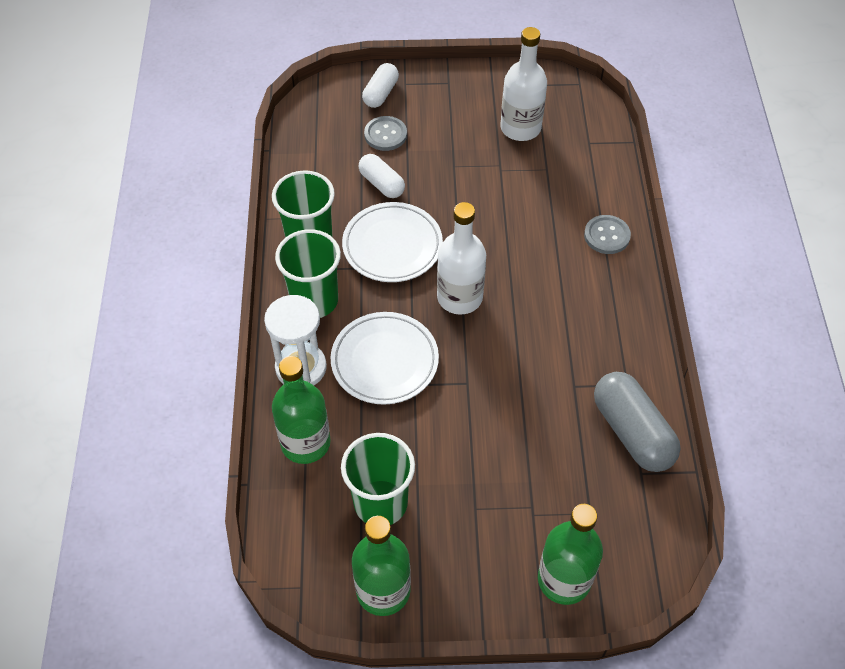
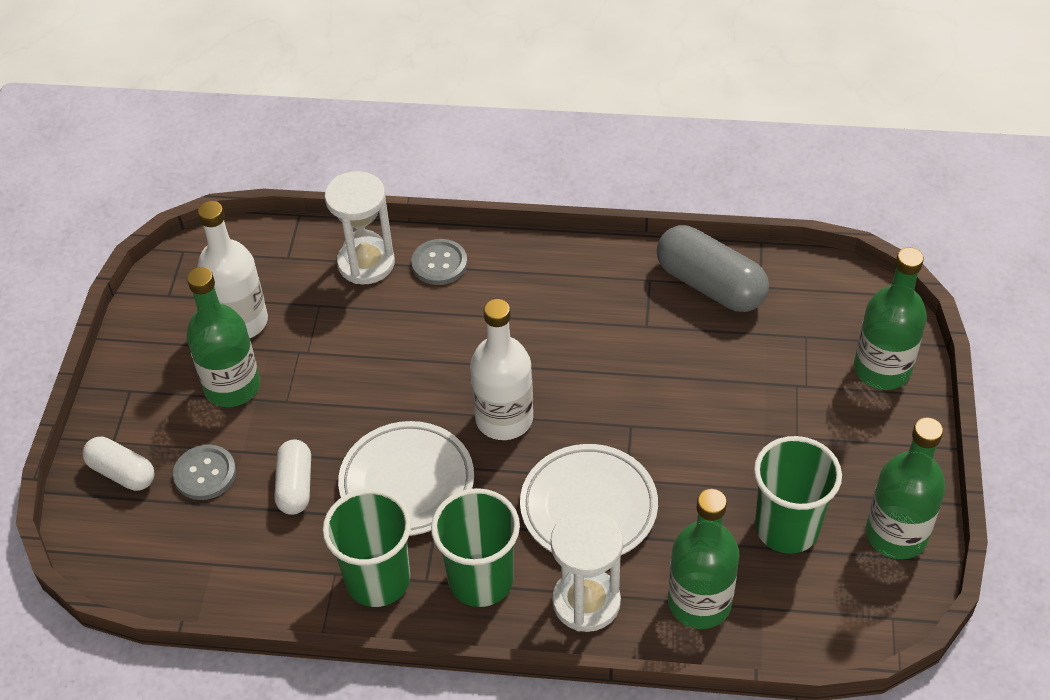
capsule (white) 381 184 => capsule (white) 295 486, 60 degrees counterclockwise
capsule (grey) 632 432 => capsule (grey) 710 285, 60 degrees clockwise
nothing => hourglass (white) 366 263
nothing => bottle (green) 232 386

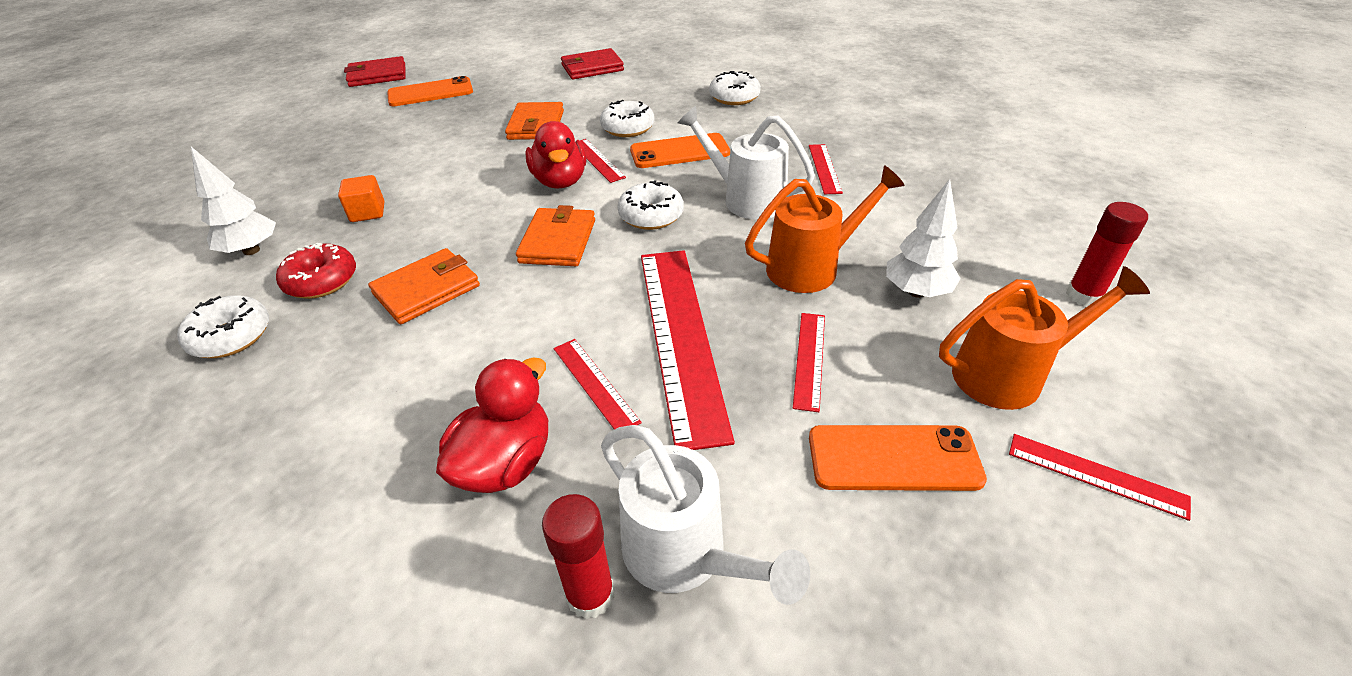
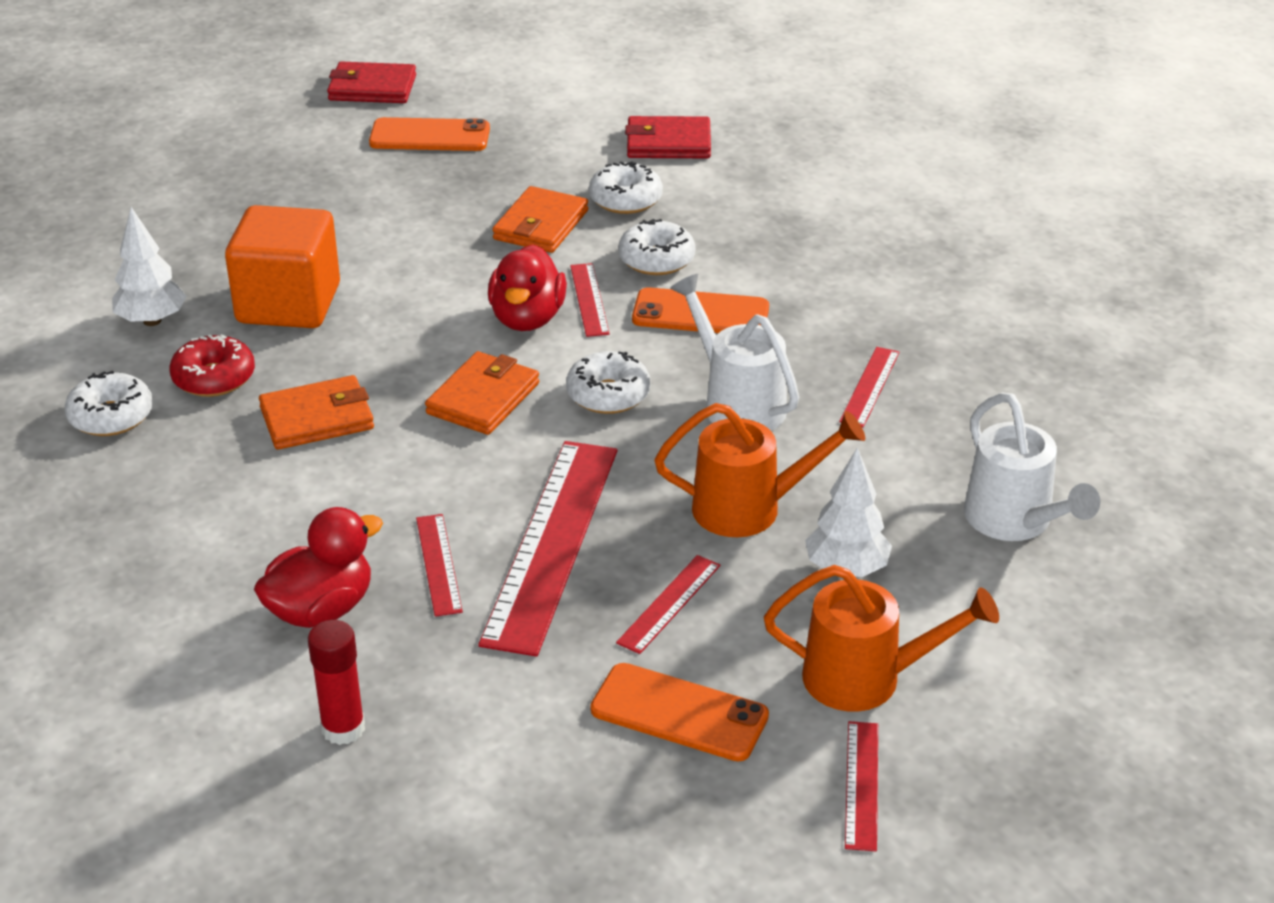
donut (white) 734 97 => donut (white) 625 199, move
cube (orange) 367 212 => cube (orange) 288 304, x2.21
glue stick (red) 1083 295 => nothing
watering can (white) 686 556 => watering can (white) 1015 522, move
ruler (red) 1096 475 => ruler (red) 862 785, 45 degrees clockwise

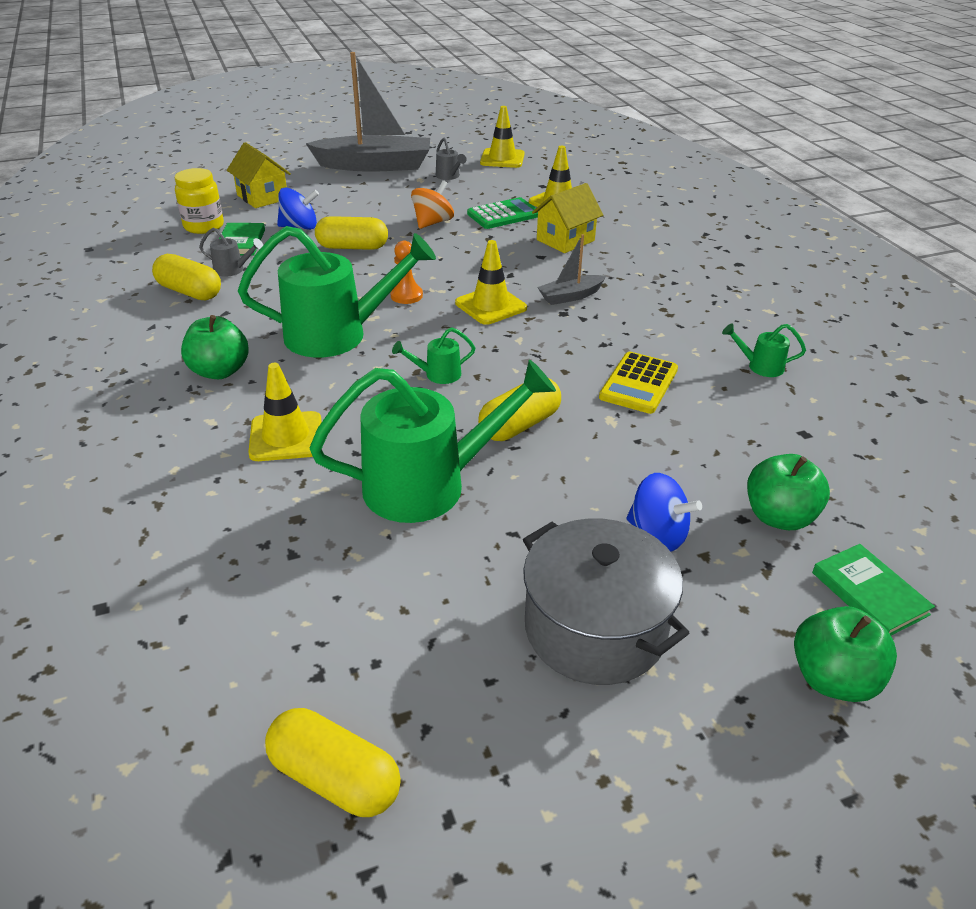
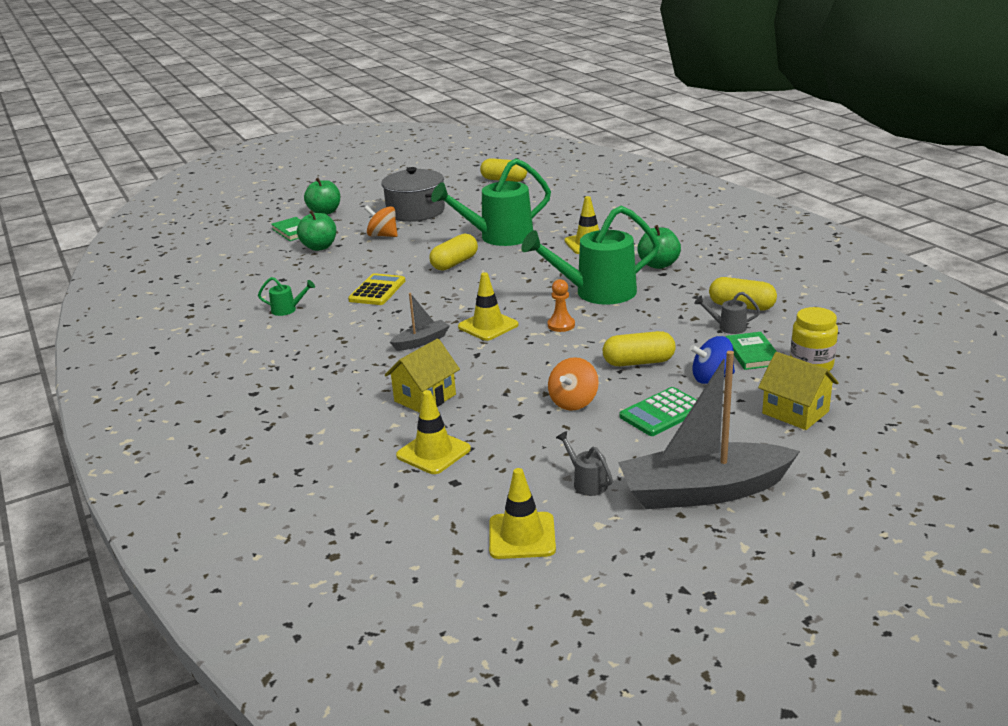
calculator (green) 504 215 => calculator (green) 662 413, move
watering can (green) 437 375 => nothing
spinning top (blue) 657 534 => spinning top (orange) 383 235

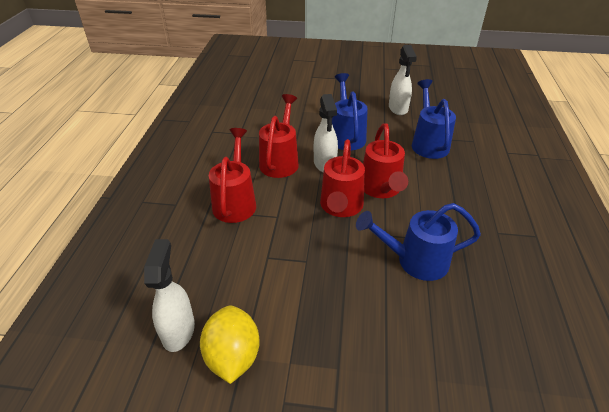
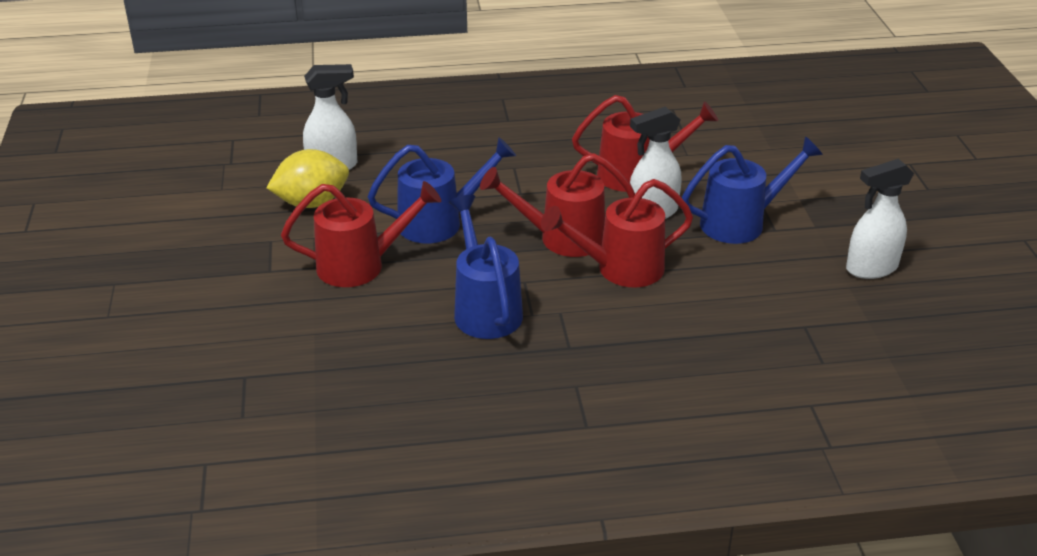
watering can (blue) 428 143 => watering can (blue) 439 223, move
watering can (red) 235 202 => watering can (red) 360 265, move

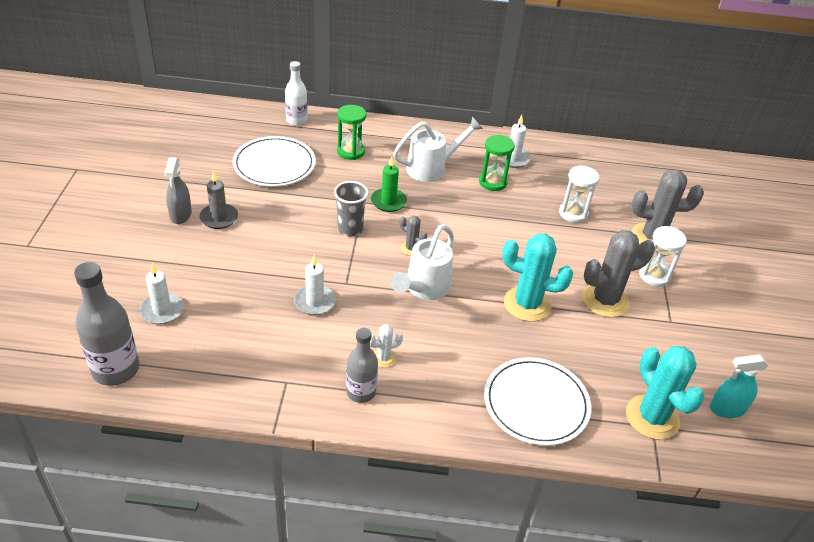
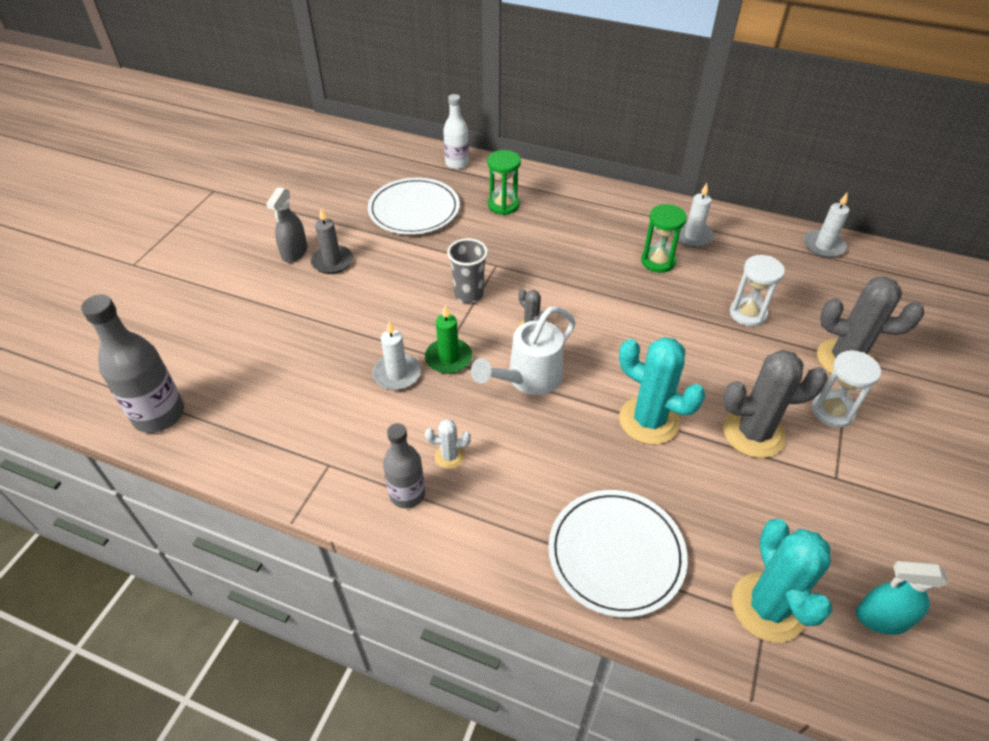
watering can (white) 432 168 => nothing
candle (green) 388 201 => candle (green) 448 358, move
candle (white) 162 310 => candle (white) 823 246, move

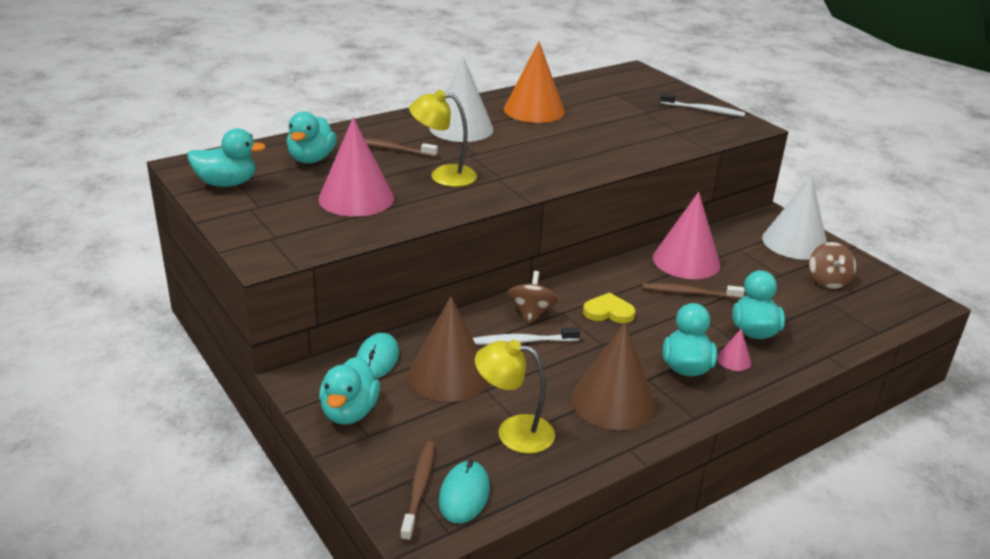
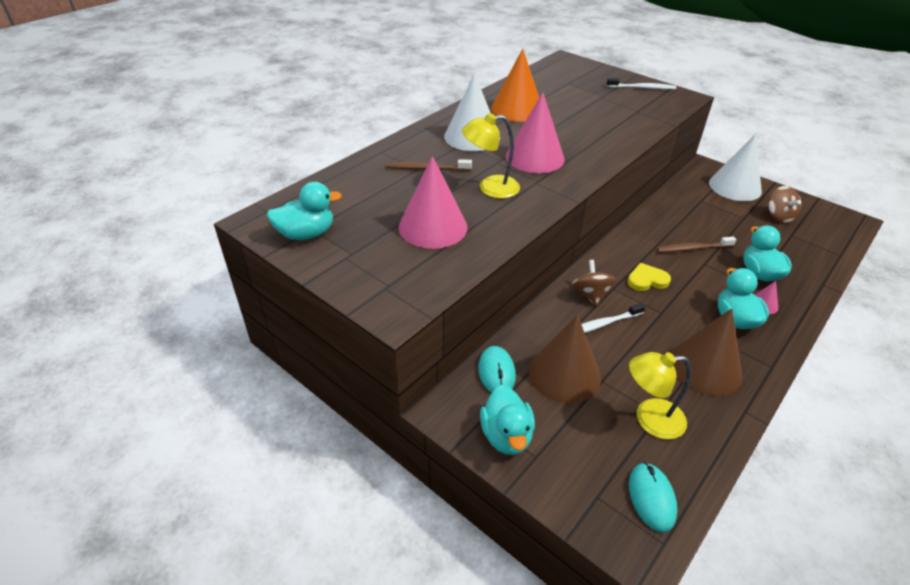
duck (turquoise) 311 159 => nothing
cone (pink) 686 261 => cone (pink) 535 157, move
toothbrush (brown) 419 488 => nothing

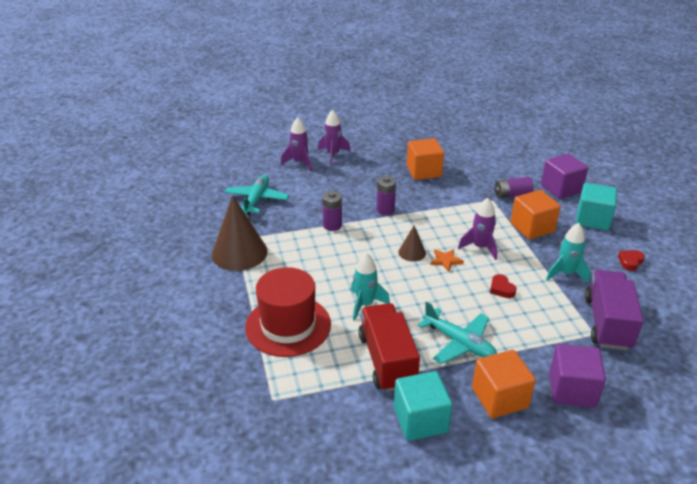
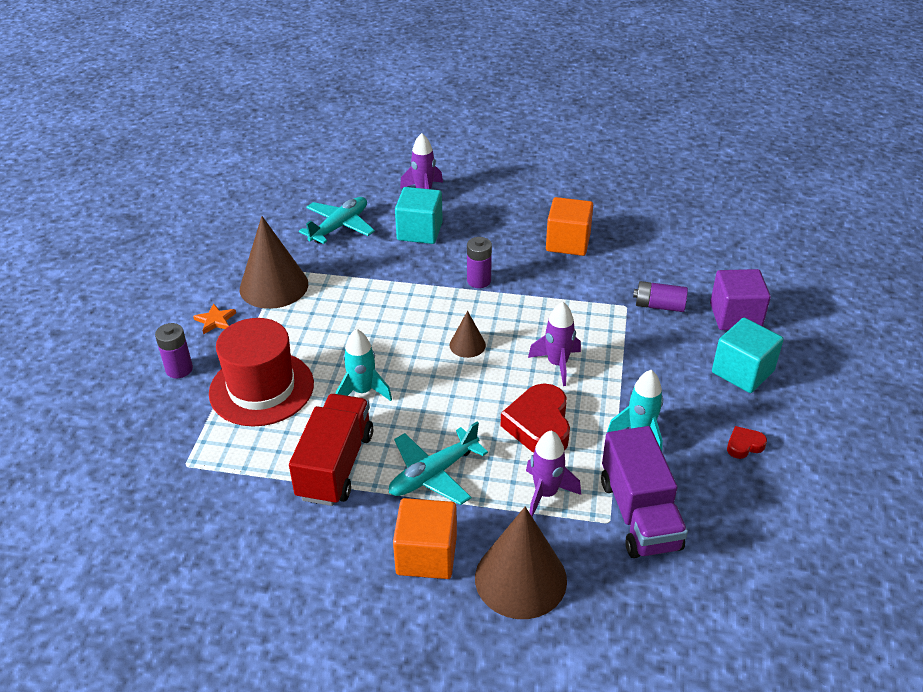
rocket (purple) 333 155 => rocket (purple) 546 493, move
cube (orange) 532 227 => nothing
battery (purple) 332 225 => battery (purple) 179 369, move
star (orange) 446 261 => star (orange) 215 320, move
truck (purple) 607 323 => truck (purple) 639 514, 135 degrees clockwise
heart (red) 501 289 => heart (red) 539 425, x2.05
plane (turquoise) 459 343 => plane (turquoise) 433 474, 75 degrees clockwise
cube (purple) 572 390 => cone (brown) 520 578
cube (turquoise) 420 420 => cube (turquoise) 419 231, move

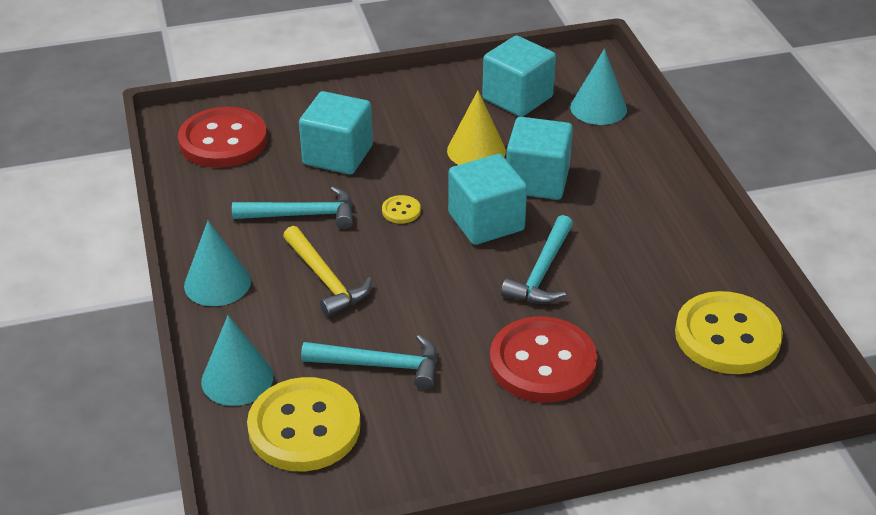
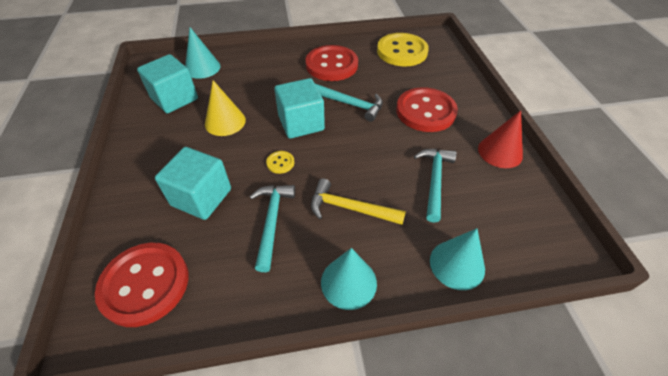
cube (turquoise) 537 181 => nothing
hammer (yellow) 325 280 => hammer (yellow) 350 208, 135 degrees counterclockwise
button (yellow) 304 427 => nothing
nothing => button (red) 331 65
nothing => cone (red) 500 152

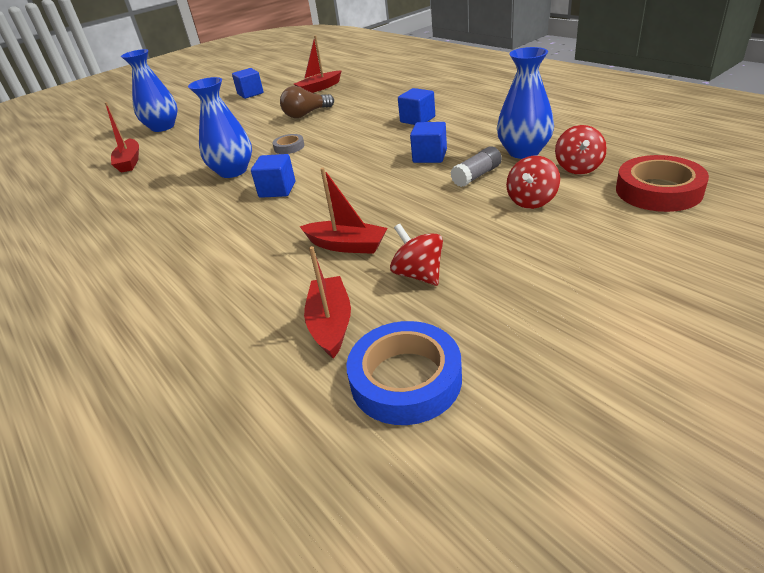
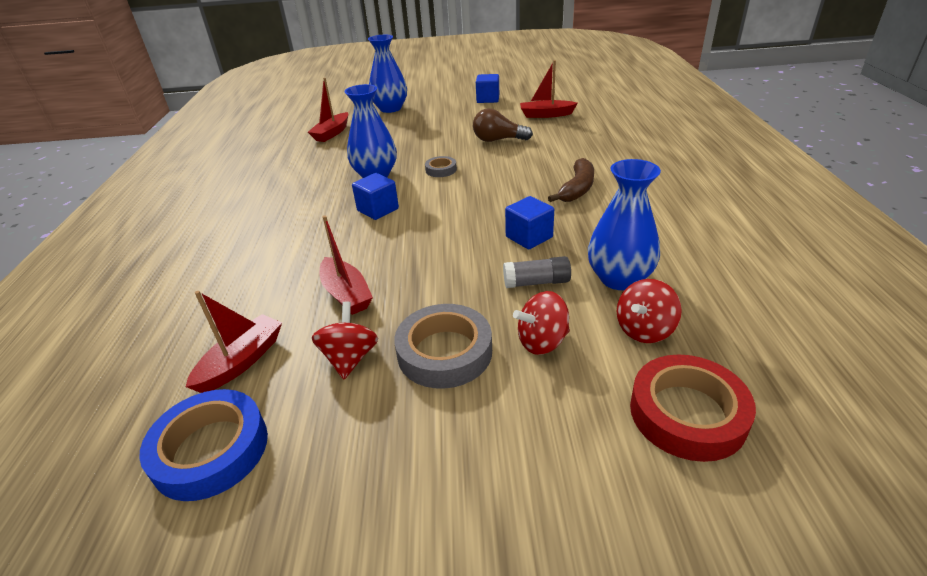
cube (blue) 417 119 => banana (brown) 577 188
nothing => tape (grey) 444 352

